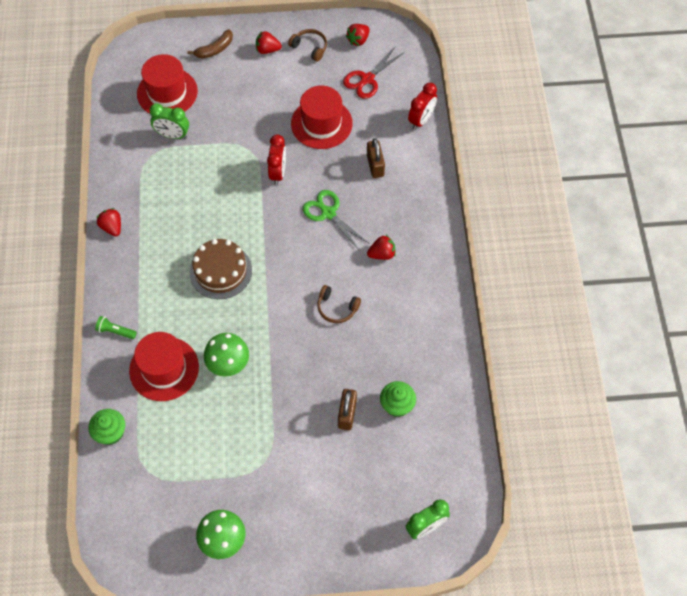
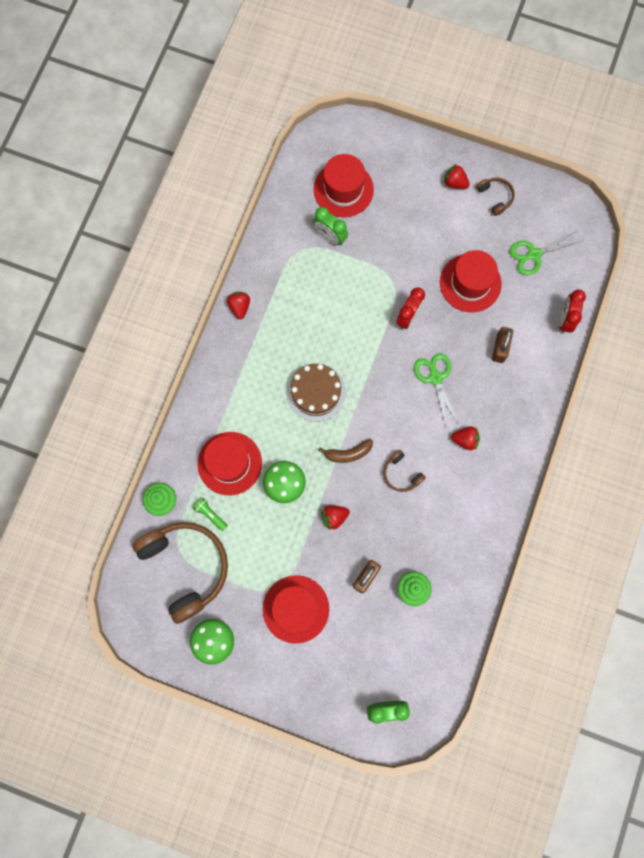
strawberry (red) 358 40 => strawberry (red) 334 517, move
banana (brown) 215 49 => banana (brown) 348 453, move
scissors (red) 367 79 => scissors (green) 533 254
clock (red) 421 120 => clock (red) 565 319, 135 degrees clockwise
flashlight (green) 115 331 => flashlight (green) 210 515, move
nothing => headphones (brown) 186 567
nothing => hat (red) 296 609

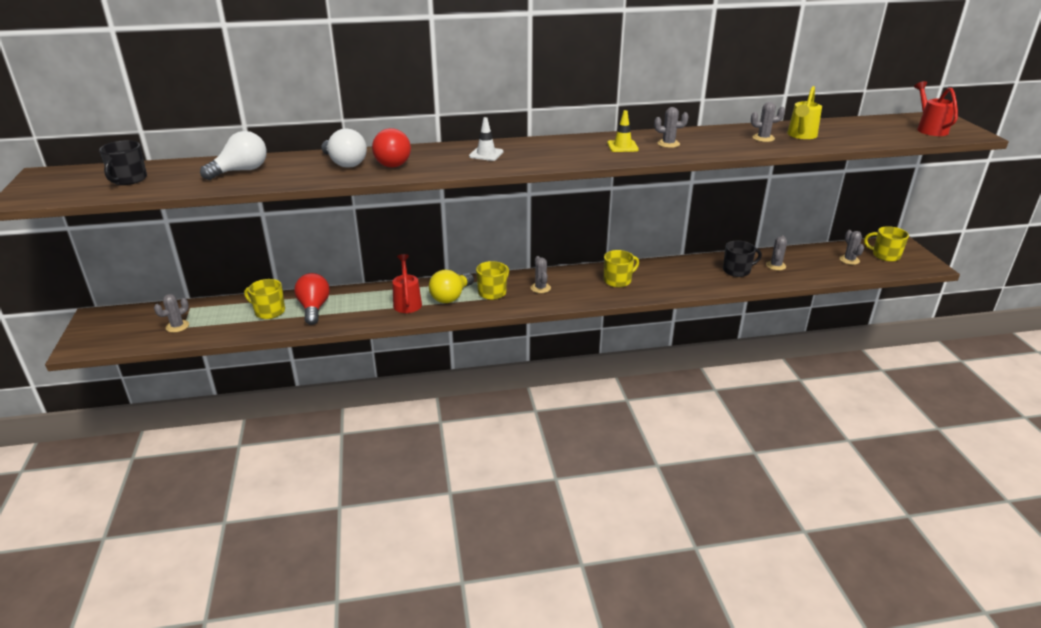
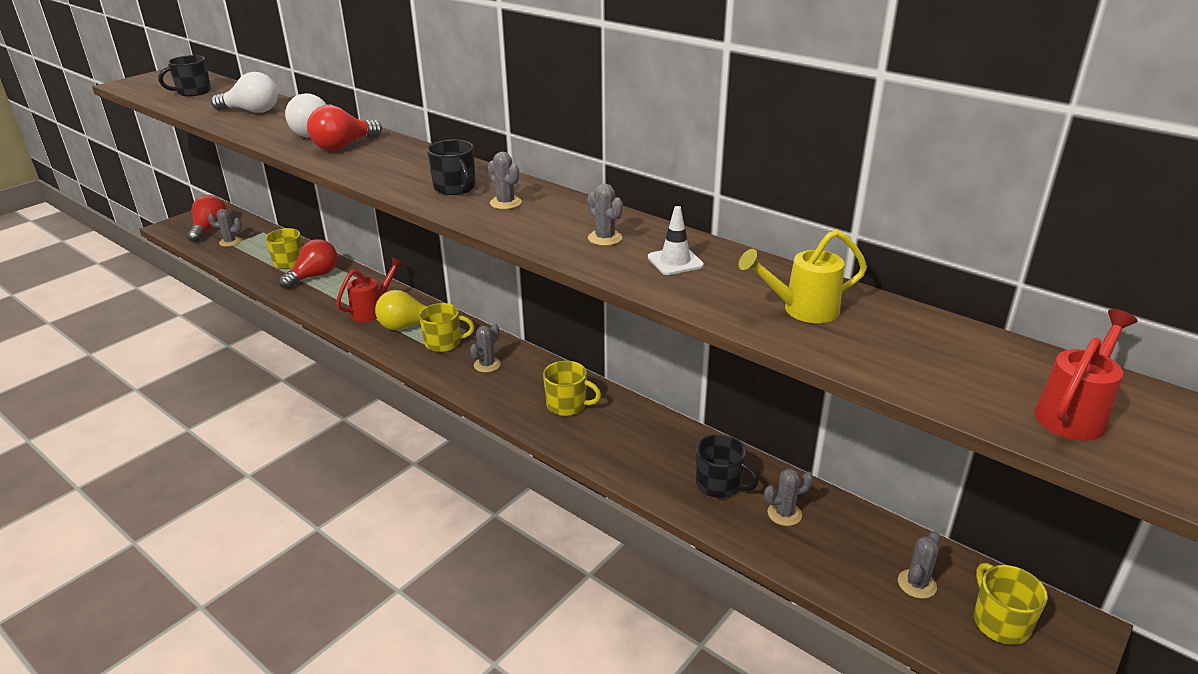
cactus (grey) 763 138 => cactus (grey) 505 203, move
traffic cone (yellow) 622 146 => nothing
traffic cone (white) 486 154 => traffic cone (white) 675 261, move
nothing => mug (black) 455 188
nothing => light bulb (red) 209 229

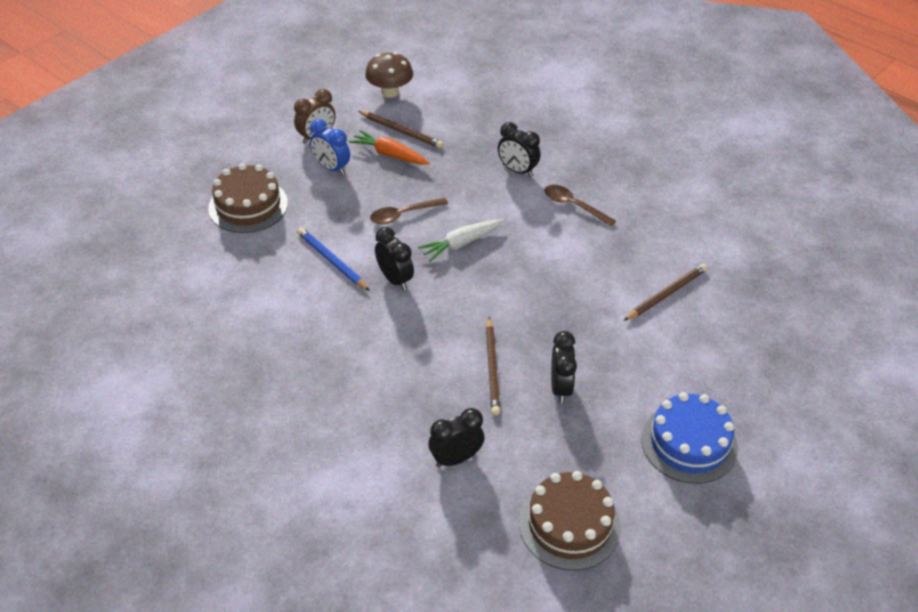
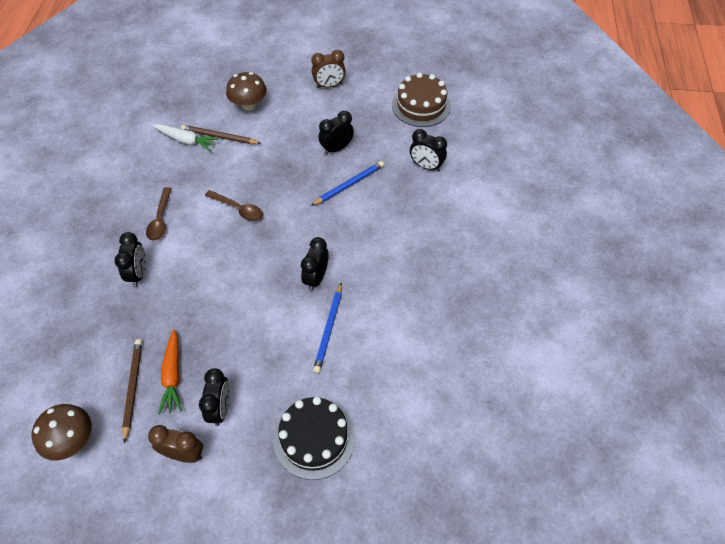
clock (blue) 331 168 => clock (black) 220 408
cake (brown) 248 206 => cake (black) 314 438
spoon (brown) 403 215 => spoon (brown) 238 209, move
carrot (white) 461 244 => carrot (white) 186 141, move
pencil (brown) 492 368 => pencil (blue) 349 185
cake (blue) 689 443 => clock (brown) 329 85
nothing => mushroom (brown) 249 105

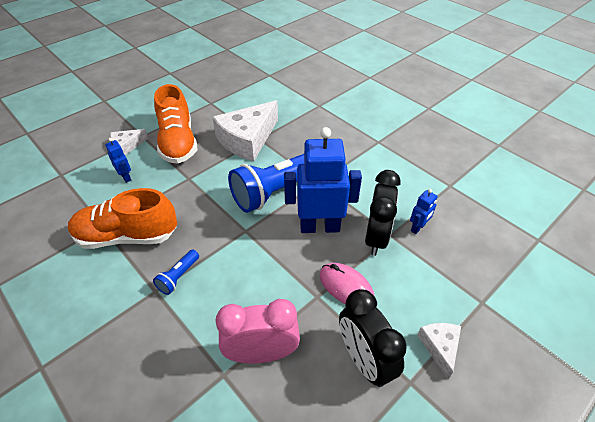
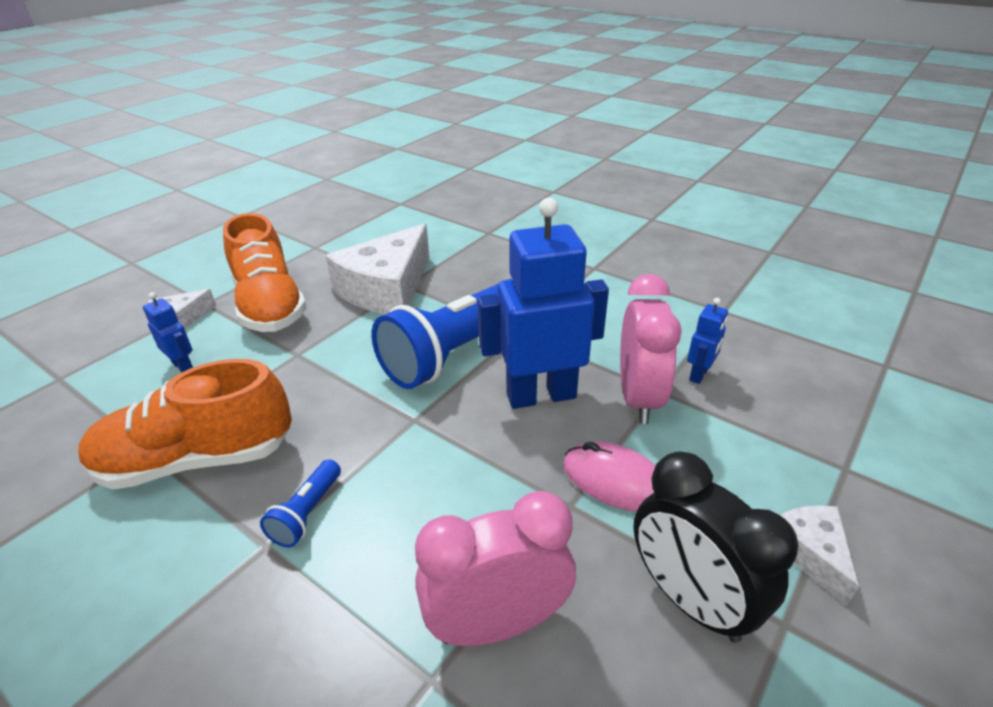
clock (black) 376 237 => clock (pink) 639 398

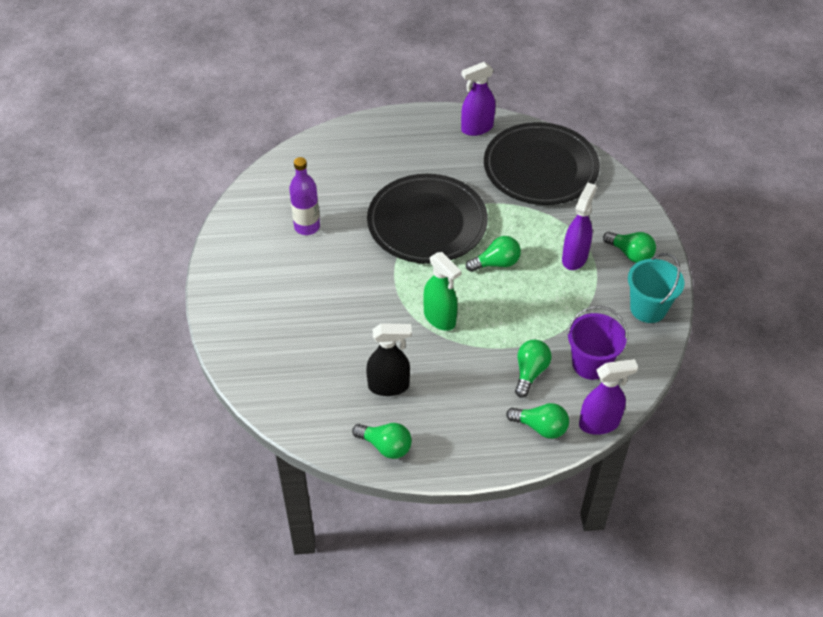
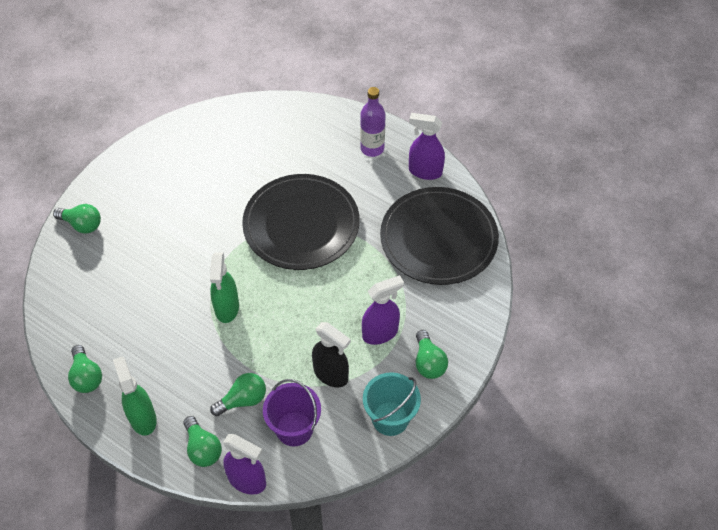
bottle (purple) 307 227 => bottle (purple) 372 148, move
light bulb (green) 496 263 => light bulb (green) 82 224, move
spray bottle (black) 389 386 => spray bottle (black) 331 374, move
nothing => spray bottle (green) 142 418

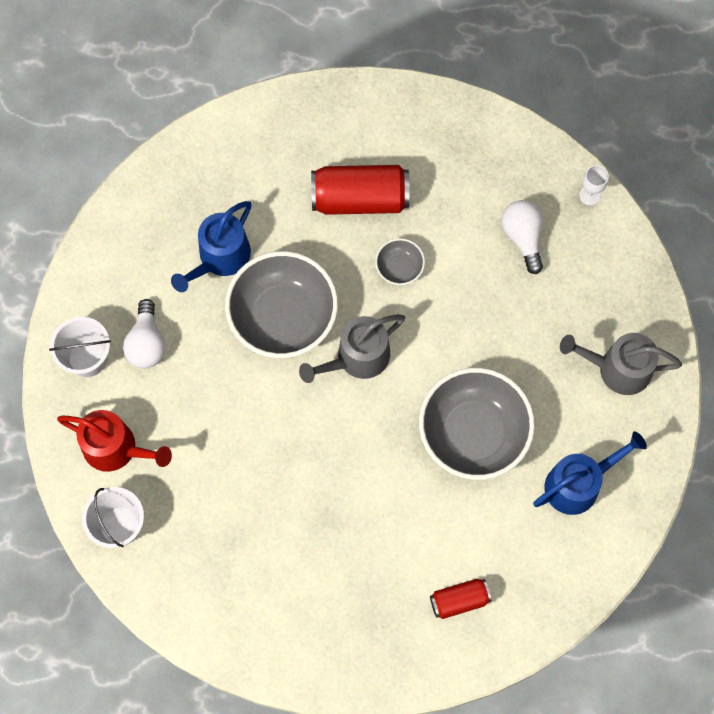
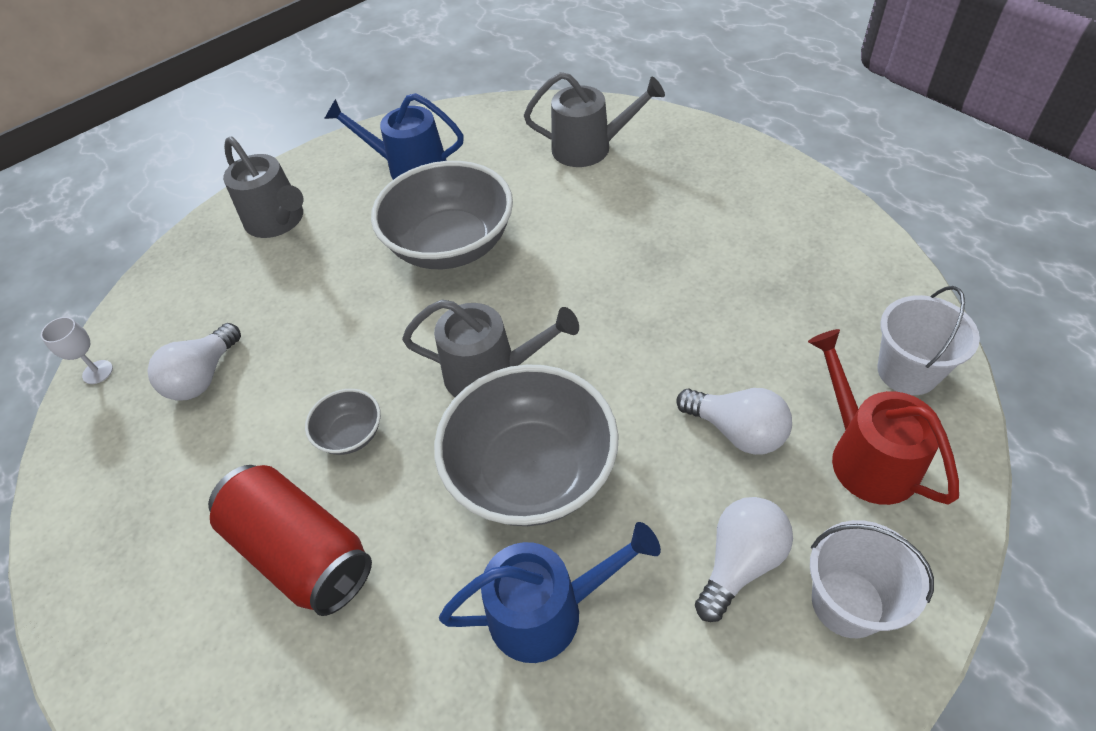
can (red) 459 600 => watering can (grey) 589 148
nothing => light bulb (white) 737 431

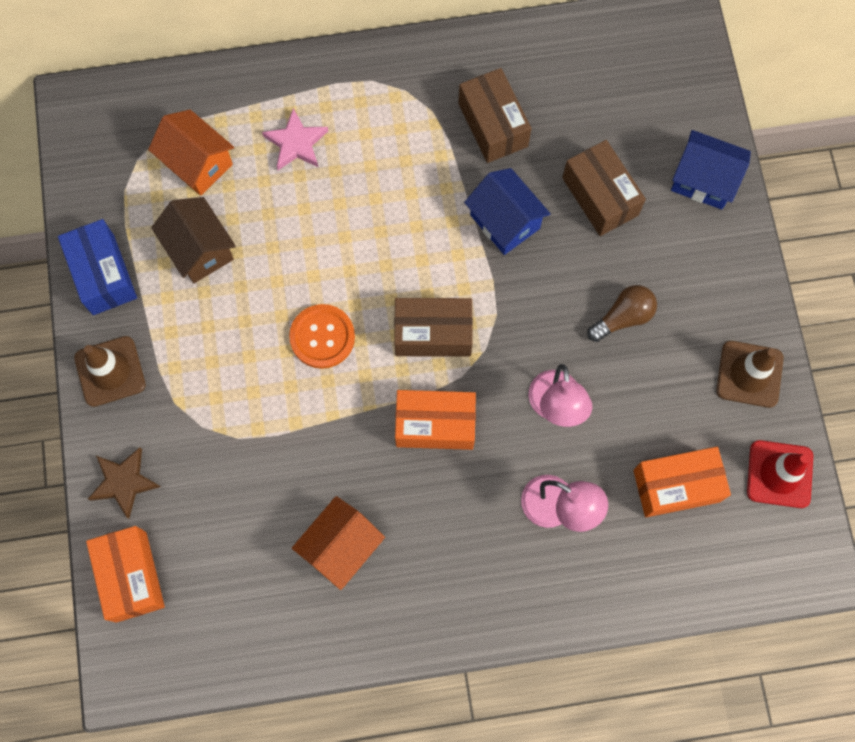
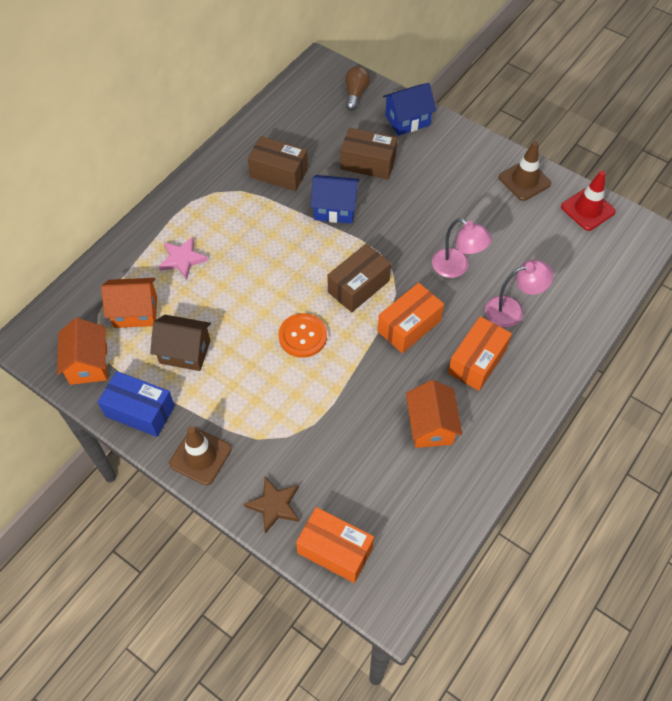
light bulb (brown) 623 317 => light bulb (brown) 355 94, move
box (orange) 676 486 => box (orange) 477 361, move
nothing => house (orange) 88 364

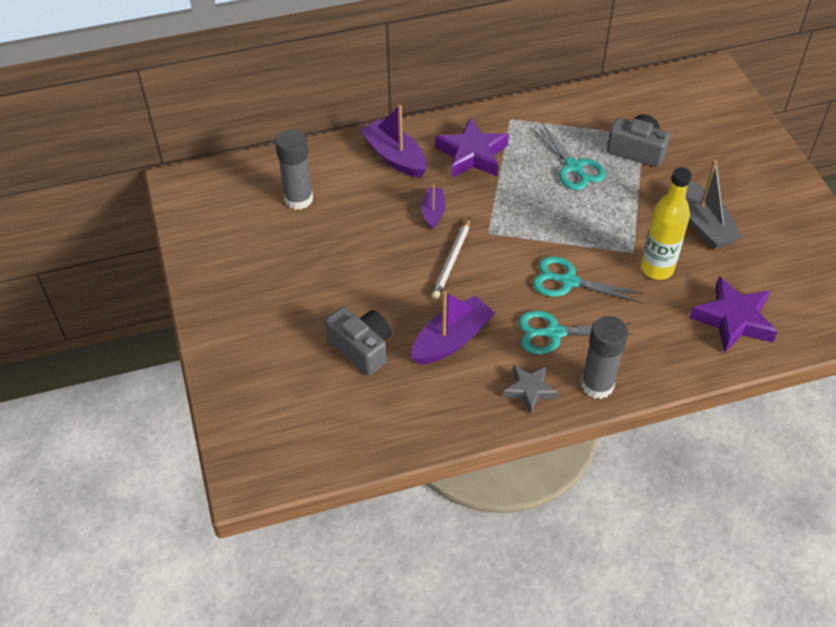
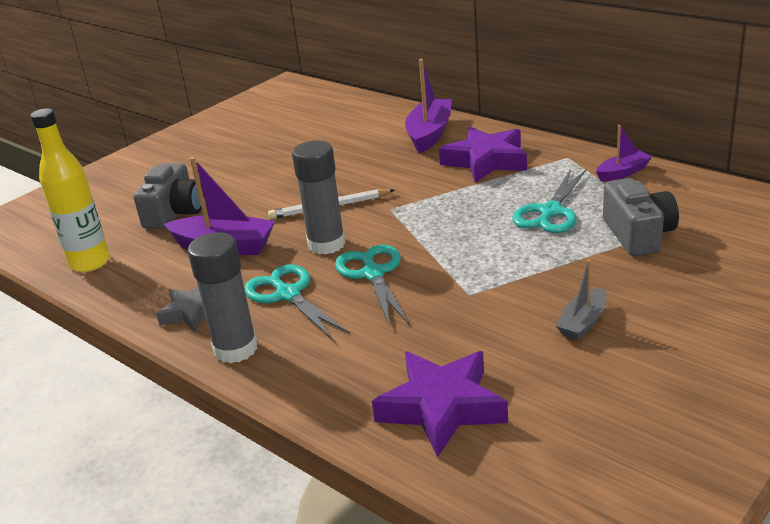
glue stick (grey) 298 199 => glue stick (grey) 326 244, move
boat (grey) 704 224 => boat (grey) 583 323, x0.58
bottle (yellow) 657 268 => bottle (yellow) 90 263, move
boat (purple) 433 212 => boat (purple) 622 173, move

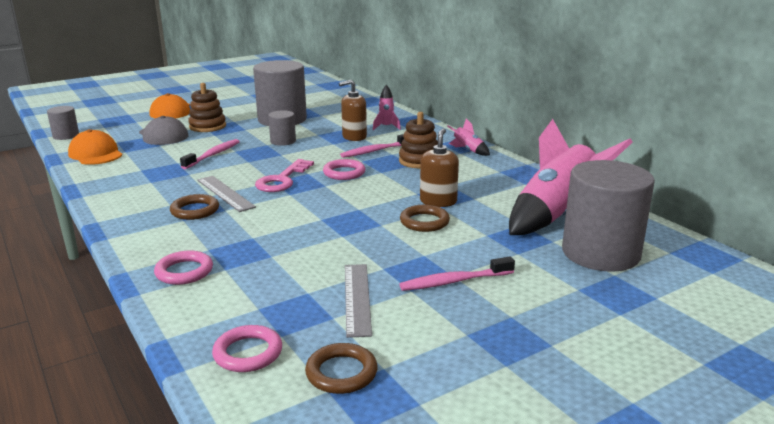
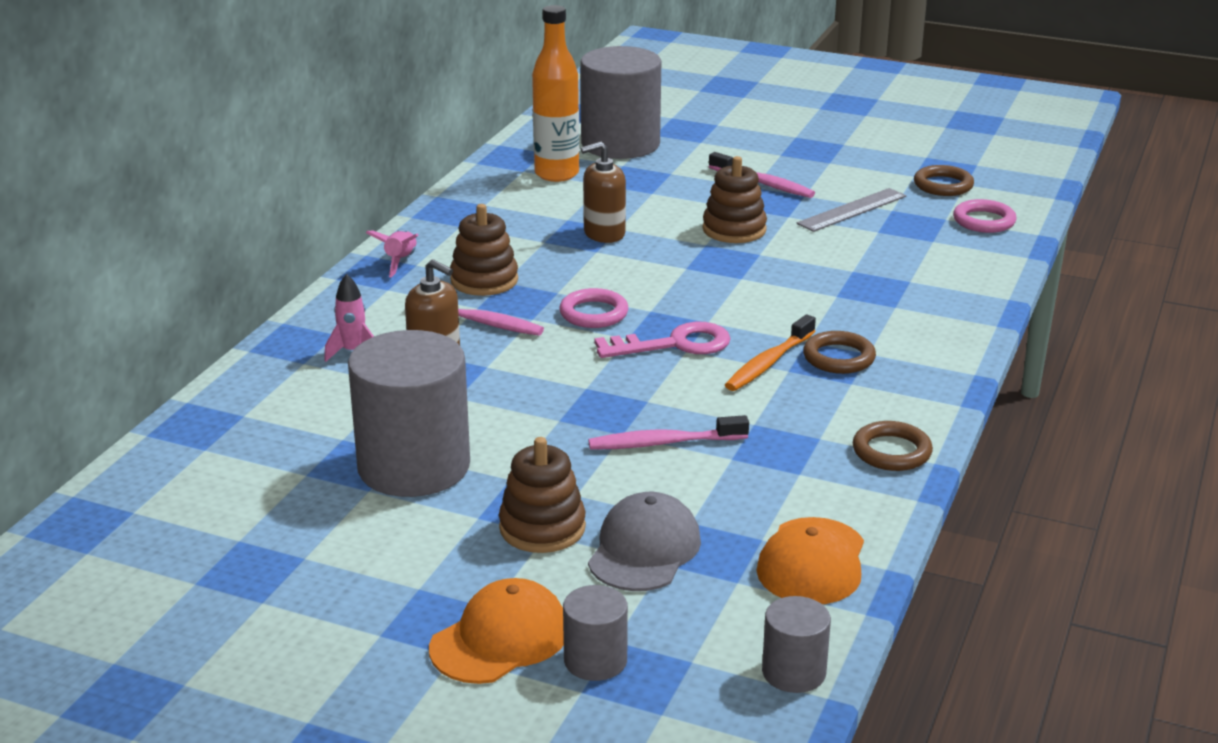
cylinder (grey) 283 141 => cylinder (grey) 595 660, move
rocket (pink) 556 214 => bottle (orange) 556 174
ruler (grey) 225 193 => toothbrush (orange) 768 363
ring (brown) 424 222 => ring (brown) 891 451, move
ring (pink) 184 271 => nothing
nothing => stacking toy (brown) 734 229

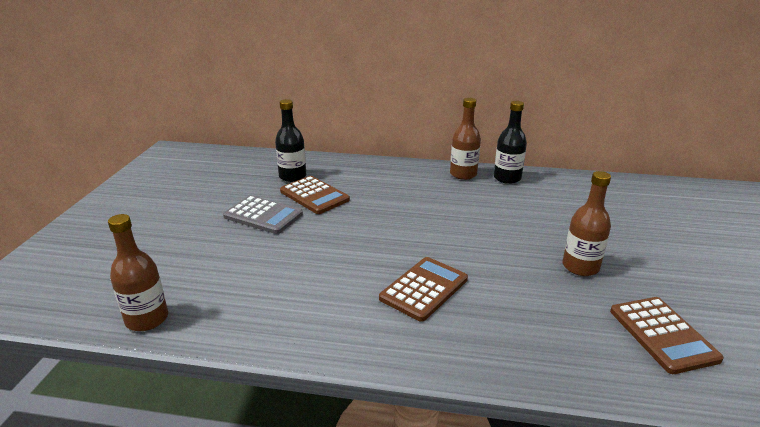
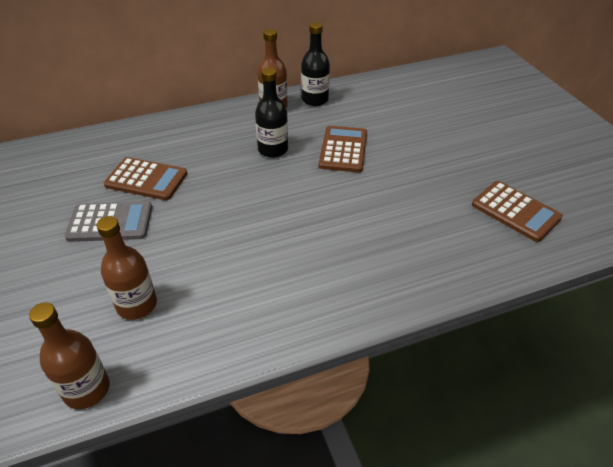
bottle (black) 292 176 => bottle (black) 273 150, move
bottle (brown) 580 267 => bottle (brown) 137 305, move
calculator (brown) 424 289 => calculator (brown) 343 149, move

